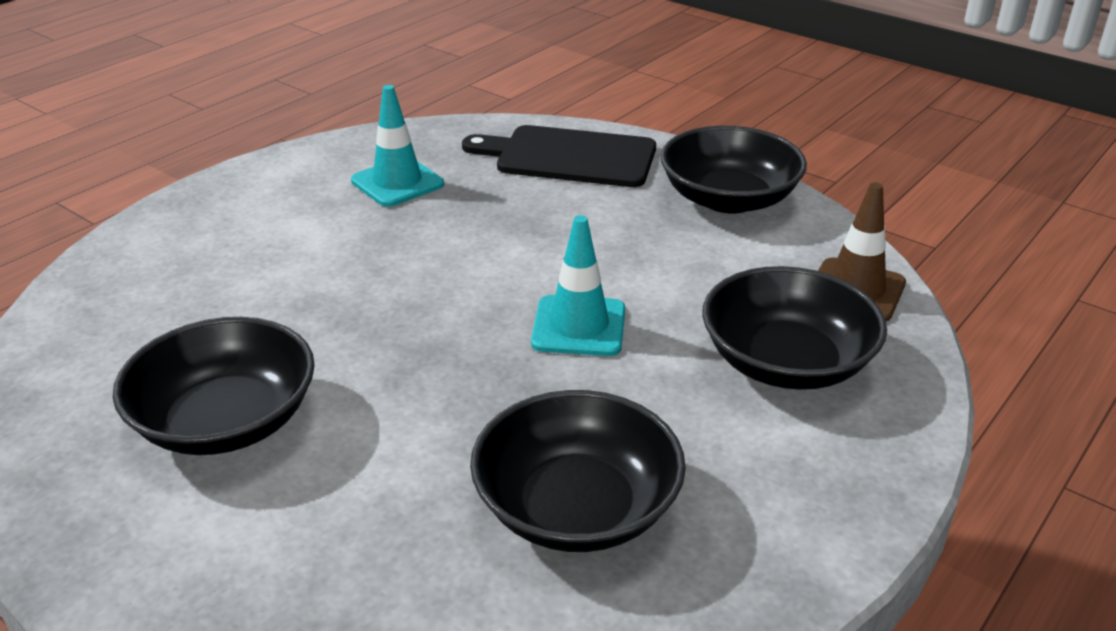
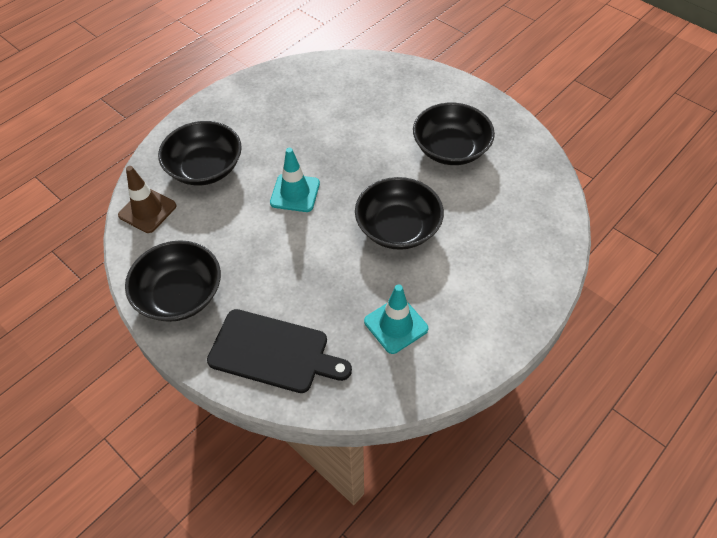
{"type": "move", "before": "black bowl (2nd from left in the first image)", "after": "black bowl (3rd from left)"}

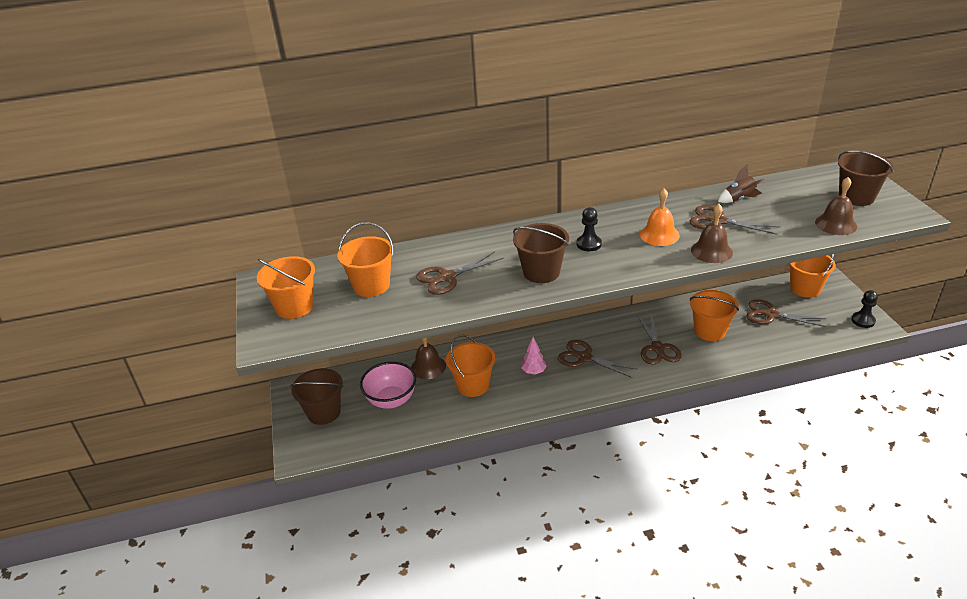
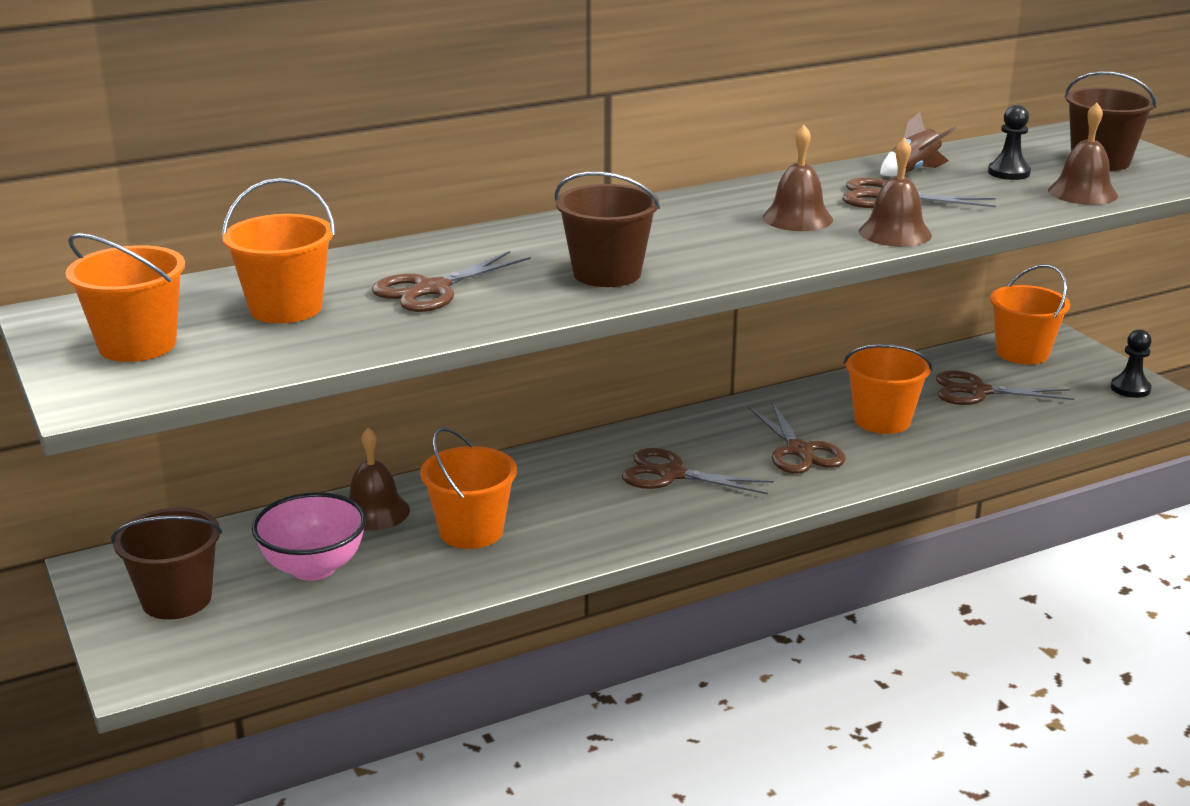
{"type": "recolor", "before": "orange bell", "after": "brown bell (2nd from left)"}
{"type": "move", "before": "black pawn (1st from left)"}
{"type": "delete", "before": "pink tree"}

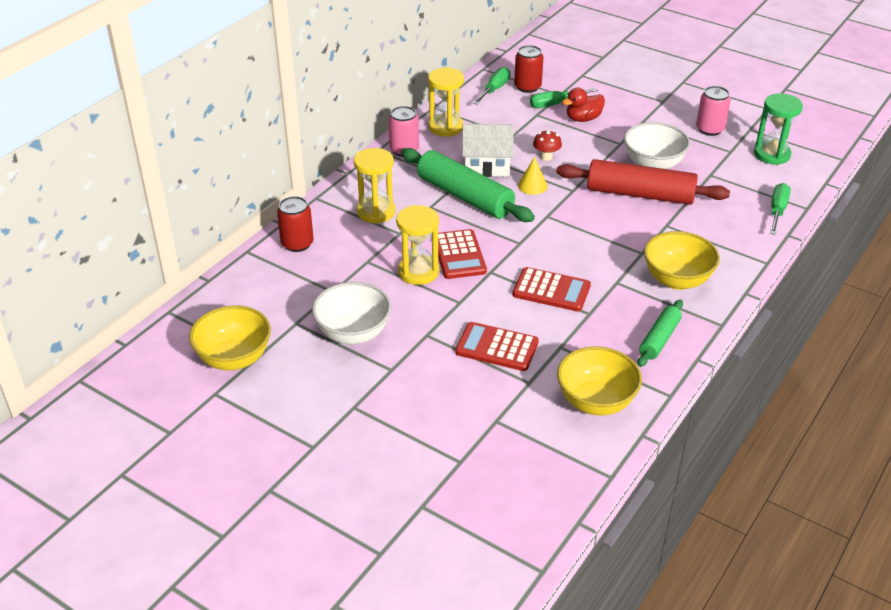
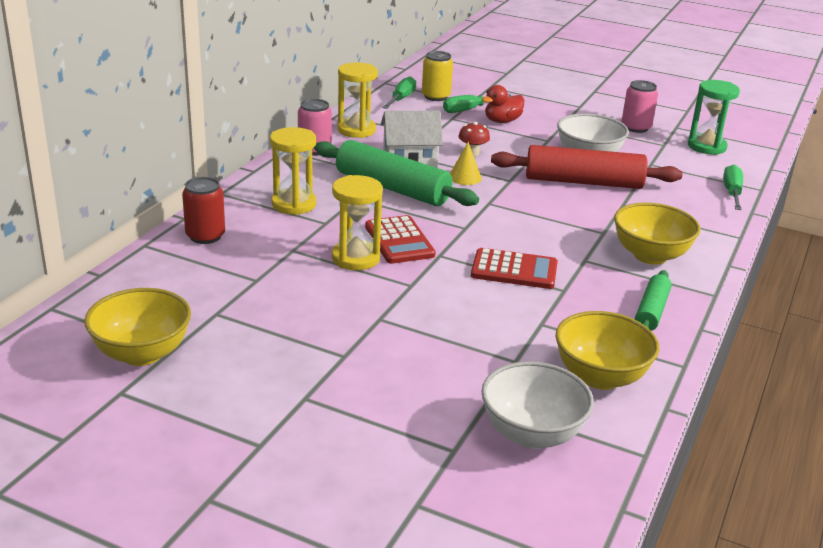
{"type": "recolor", "before": "red can (2nd from left)", "after": "yellow can"}
{"type": "move", "before": "white bowl (1st from left)"}
{"type": "delete", "before": "red calculator (2nd from left)"}

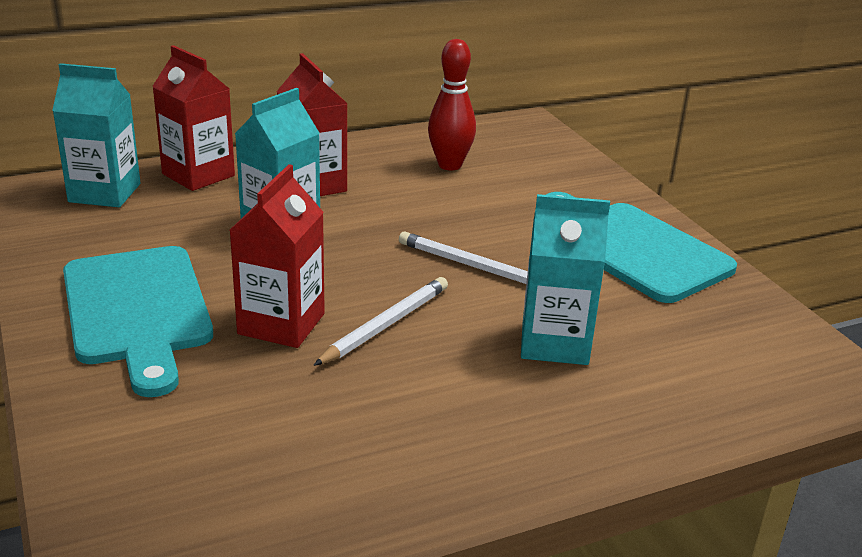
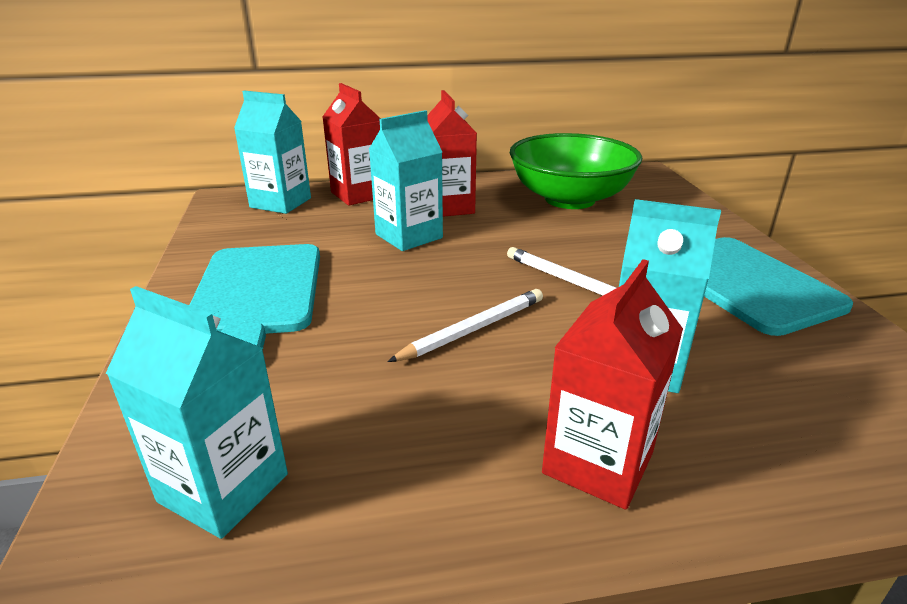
{"type": "replace", "before": "red bowling pin", "after": "green bowl"}
{"type": "move", "before": "red carton (2nd from left in the first image)", "after": "red carton (3rd from left)"}
{"type": "insert", "after": "turquoise carton (1st from left)"}

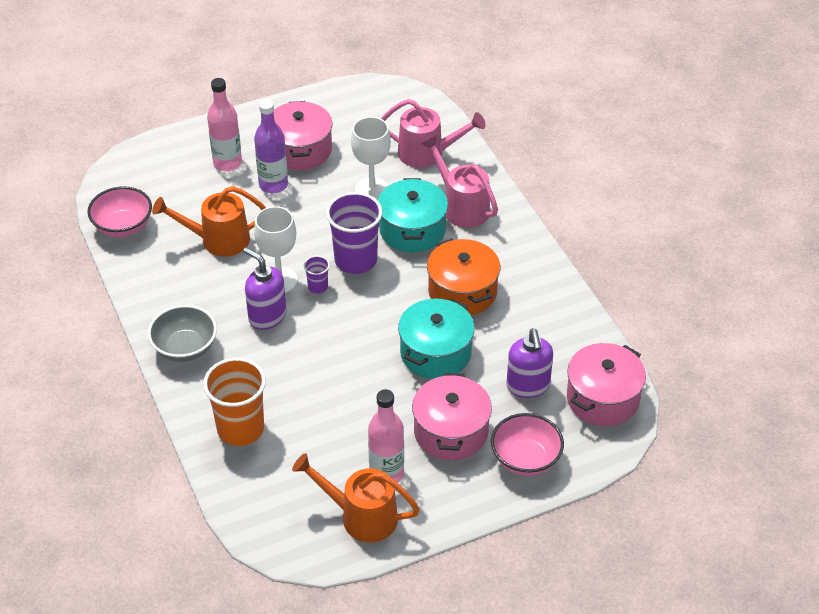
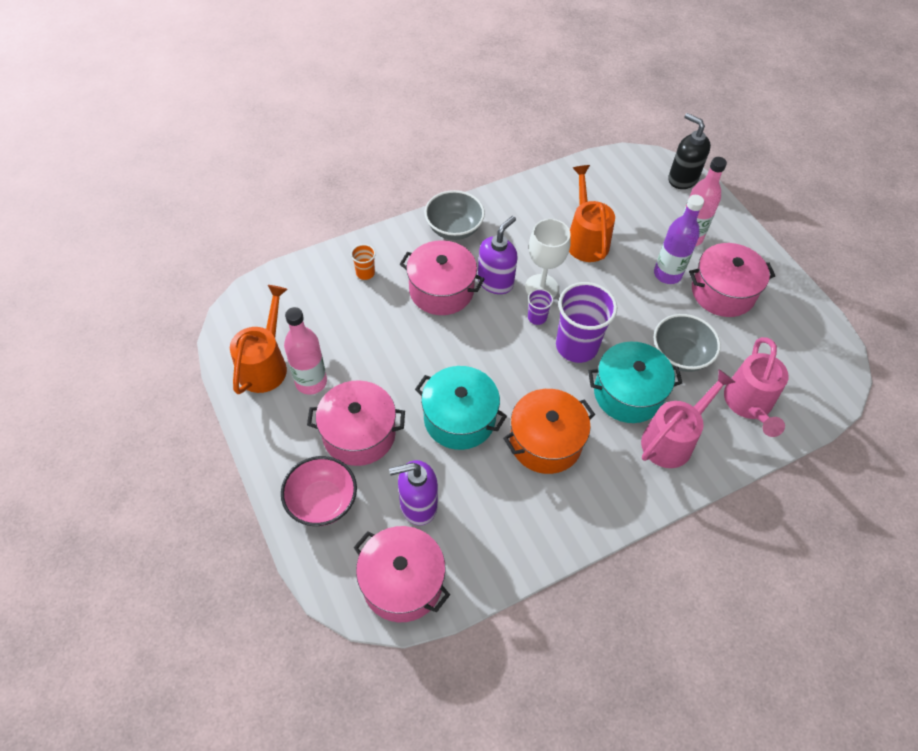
{"type": "replace", "before": "white goblet (2nd from left)", "after": "grey bowl (2nd from left)"}
{"type": "delete", "before": "pink bowl (1st from left)"}
{"type": "resize", "before": "orange cup", "scale": 0.46}
{"type": "insert", "after": "black soap dispenser"}
{"type": "insert", "after": "pink pot (3rd from left)"}

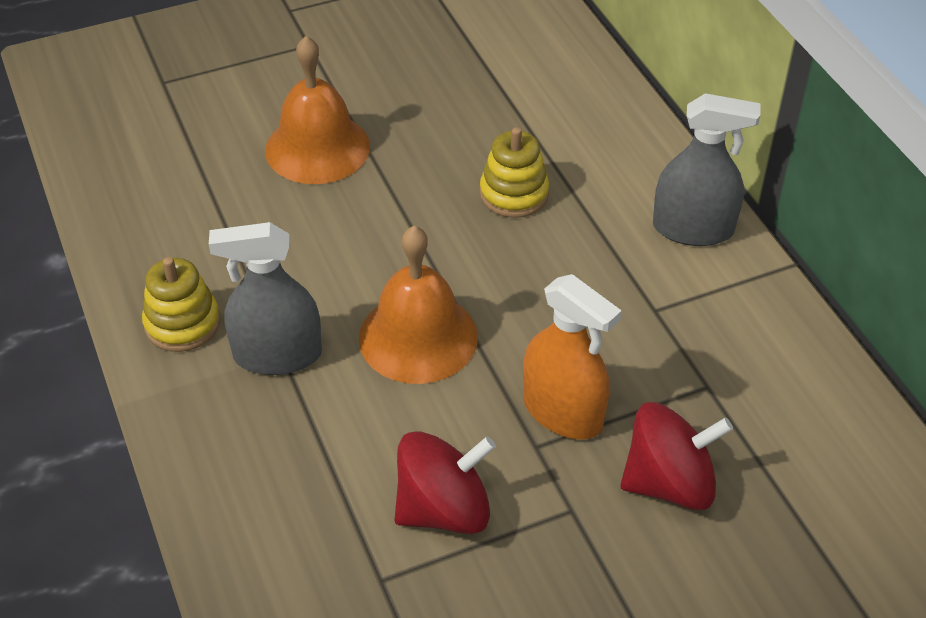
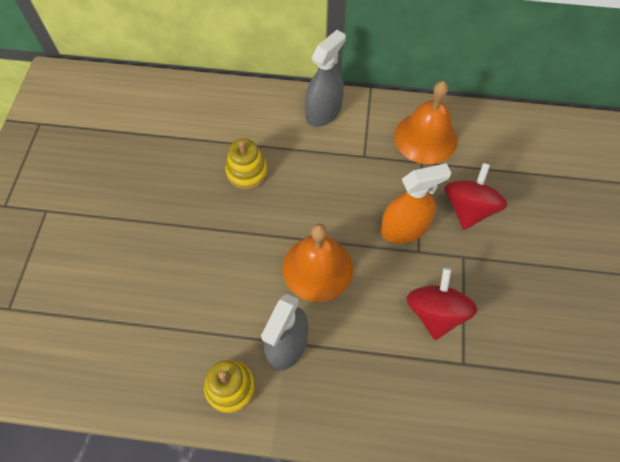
{"type": "move", "before": "orange bell (1st from left in the first image)", "after": "orange bell (2nd from left)"}

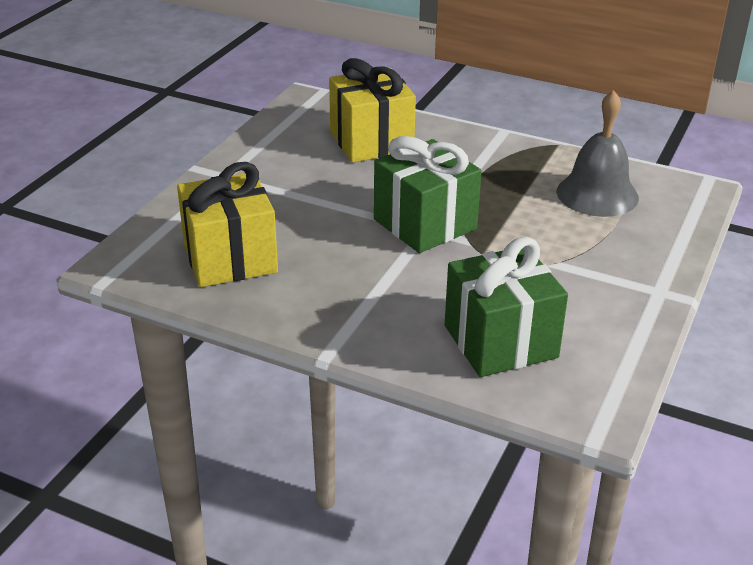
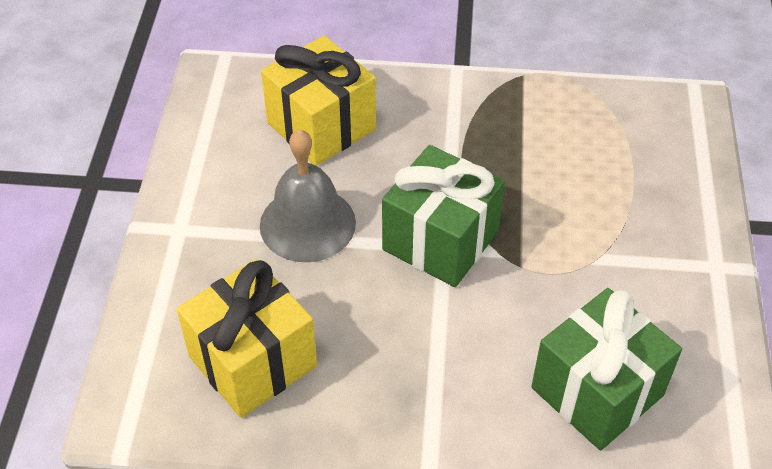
{"type": "move", "before": "grey bell"}

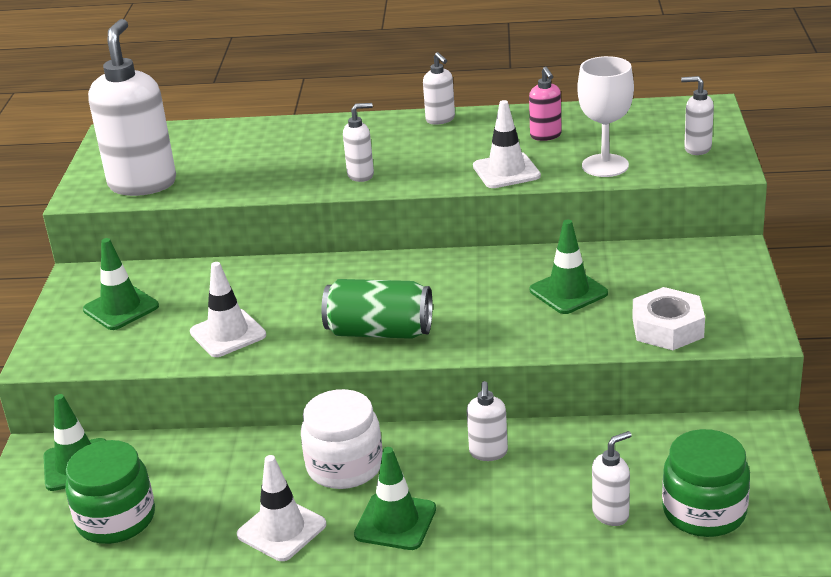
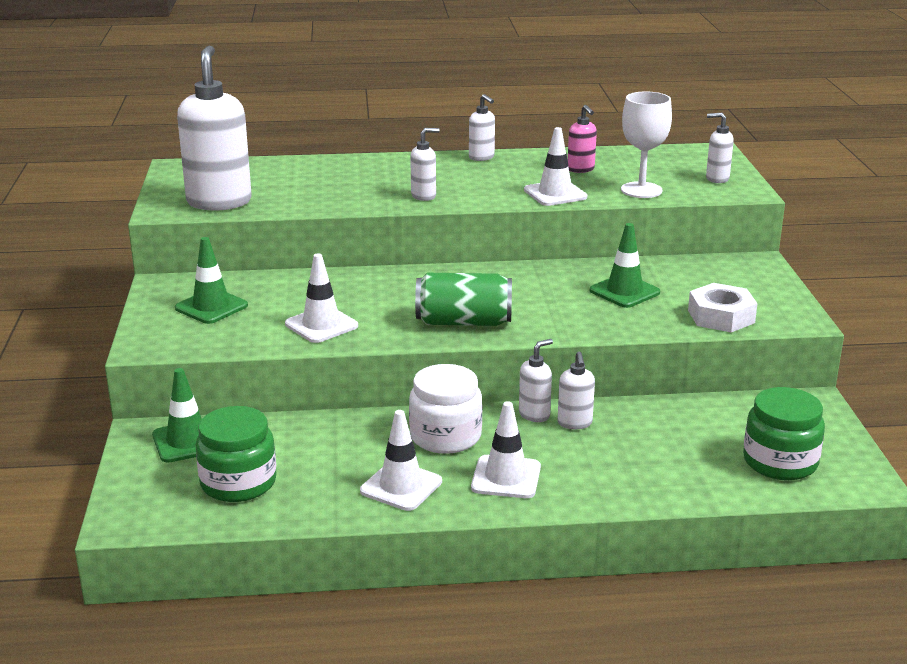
{"type": "move", "before": "white soap dispenser (5th from left in the first image)", "after": "white soap dispenser (4th from left)"}
{"type": "recolor", "before": "green traffic cone (3rd from left)", "after": "white traffic cone (3rd from left)"}

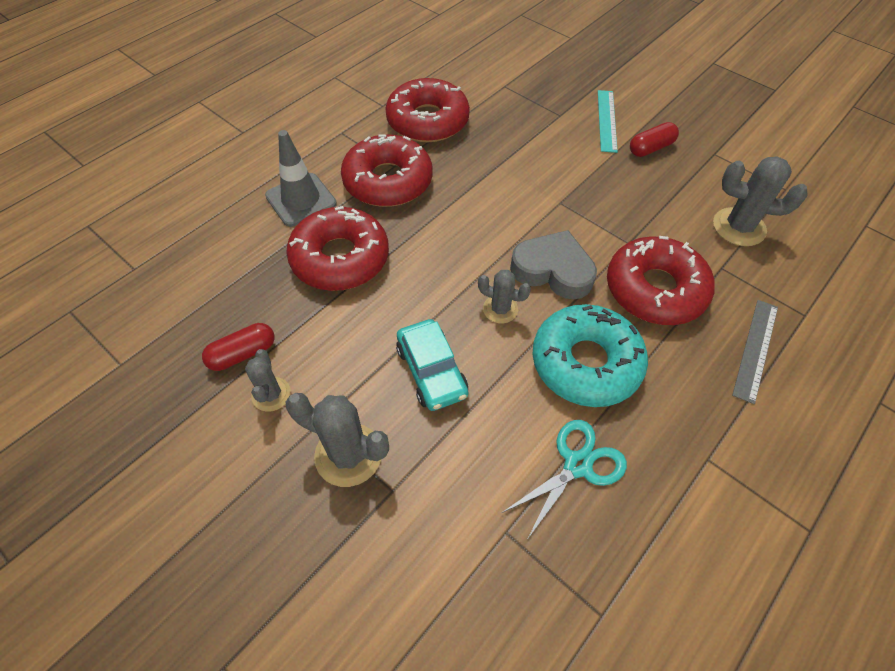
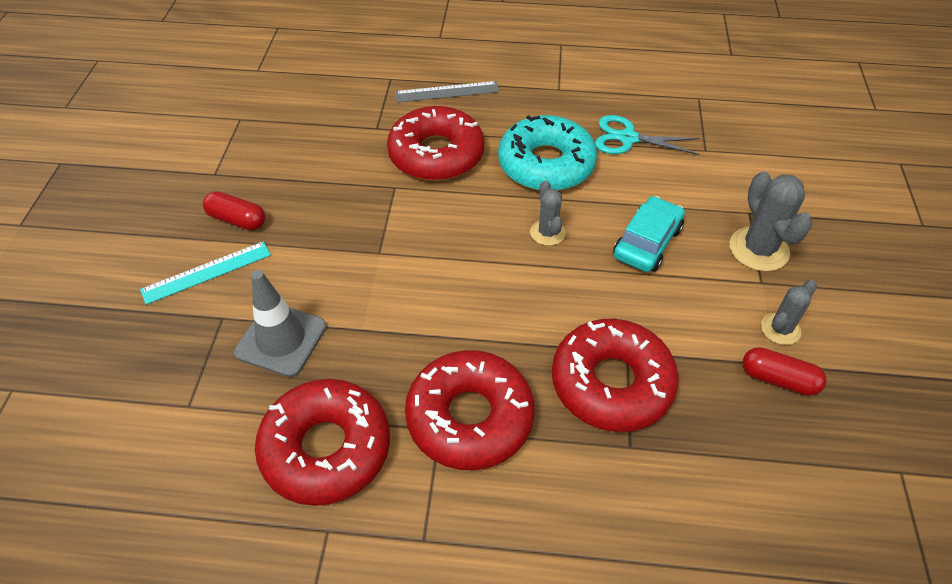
{"type": "move", "before": "grey traffic cone"}
{"type": "delete", "before": "grey cactus (4th from left)"}
{"type": "delete", "before": "grey heart"}

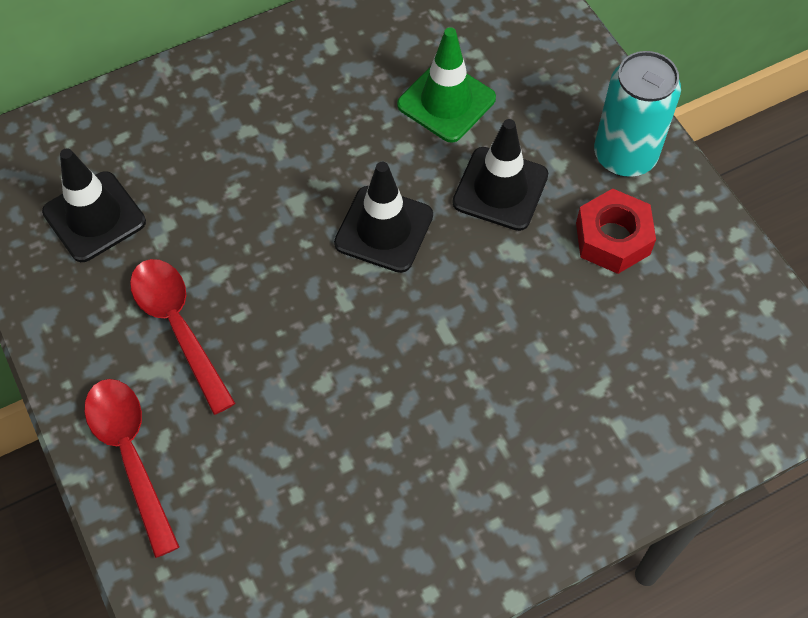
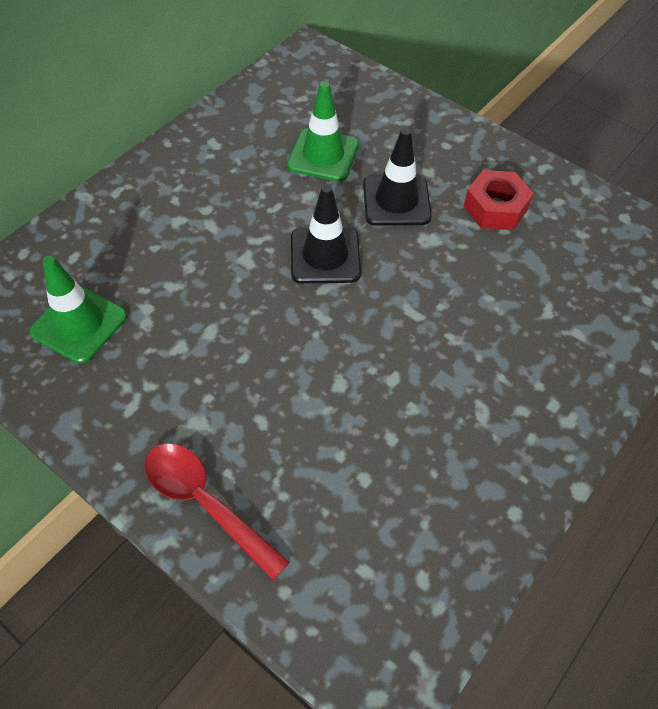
{"type": "delete", "before": "turquoise can"}
{"type": "recolor", "before": "black traffic cone (1st from left)", "after": "green traffic cone (1st from left)"}
{"type": "delete", "before": "red spoon (2nd from left)"}

